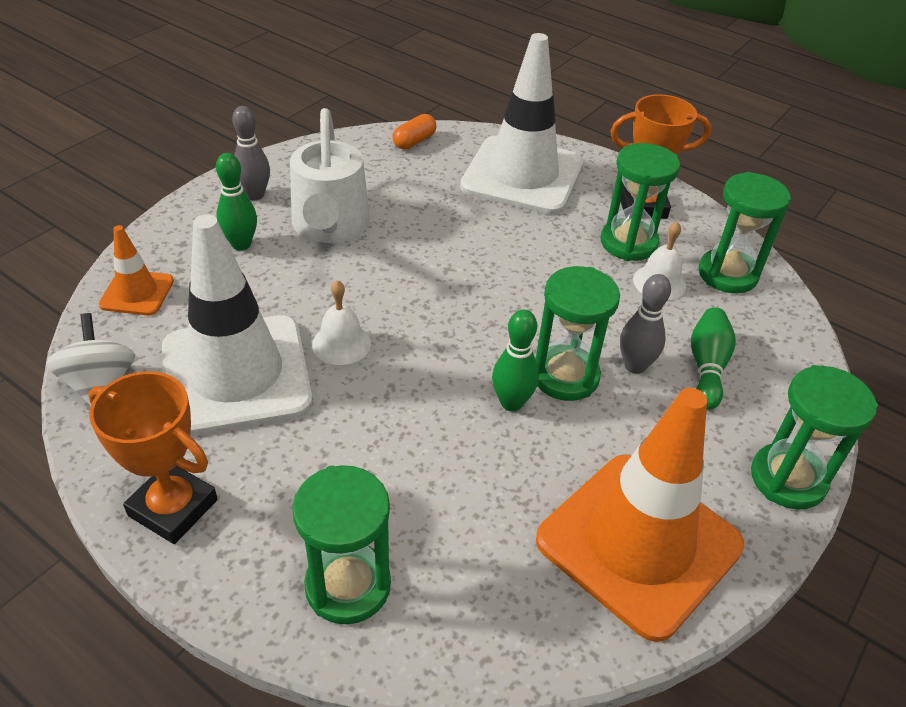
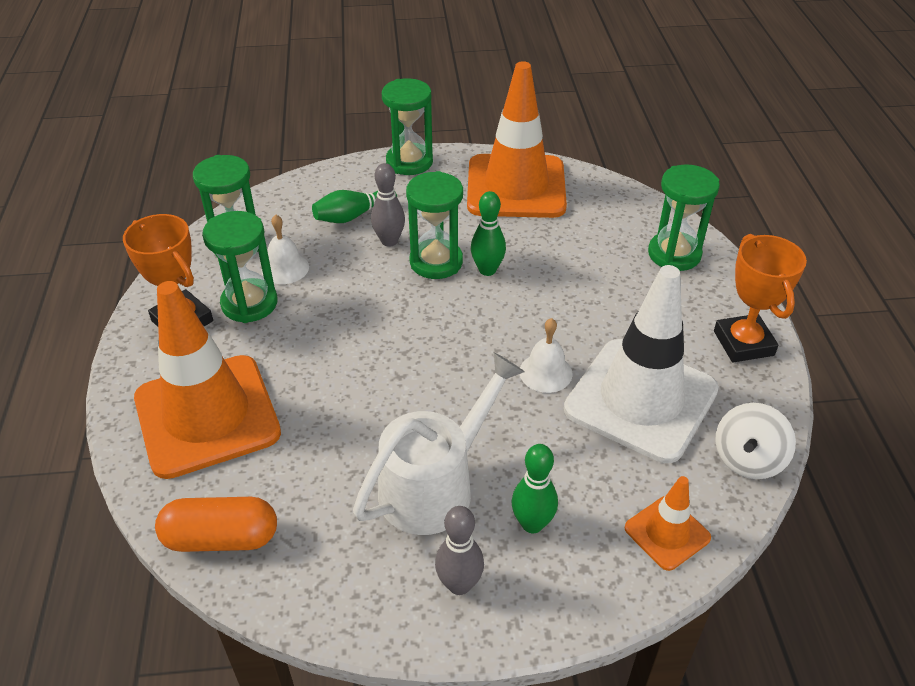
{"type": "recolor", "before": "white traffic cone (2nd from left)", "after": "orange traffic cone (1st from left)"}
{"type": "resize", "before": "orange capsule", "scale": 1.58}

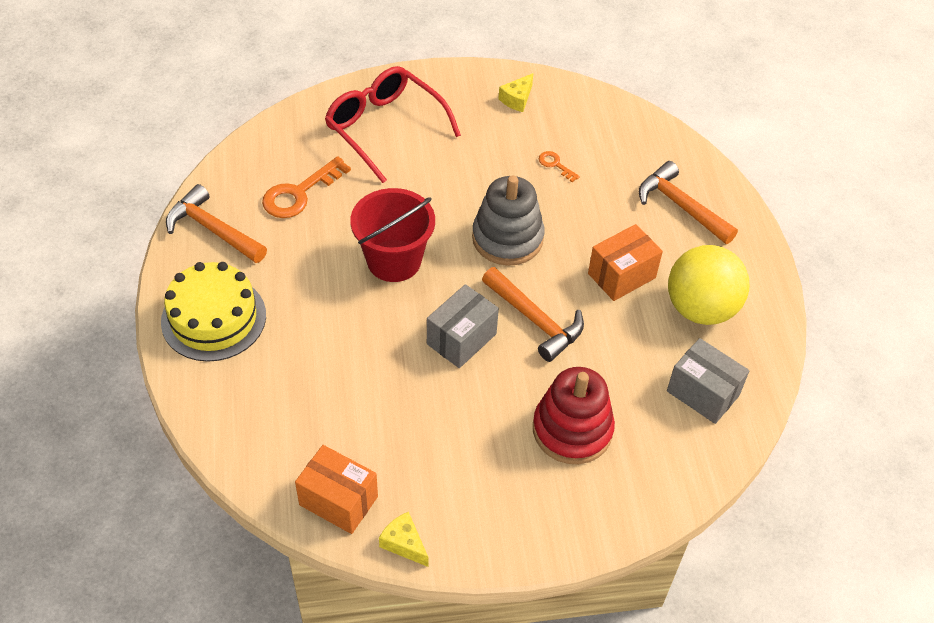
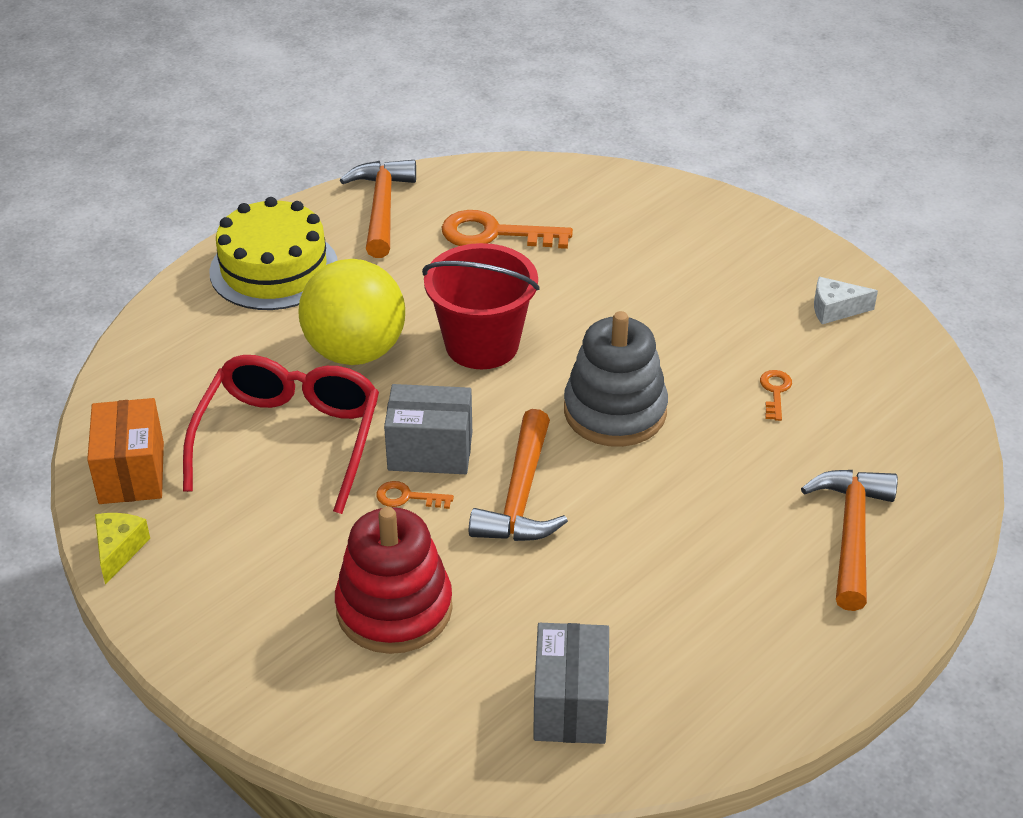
{"type": "move", "before": "red glasses"}
{"type": "recolor", "before": "yellow cheese (2nd from left)", "after": "white cheese"}
{"type": "delete", "before": "orange box (2nd from left)"}
{"type": "move", "before": "yellow ball"}
{"type": "insert", "after": "orange key (1st from left)"}

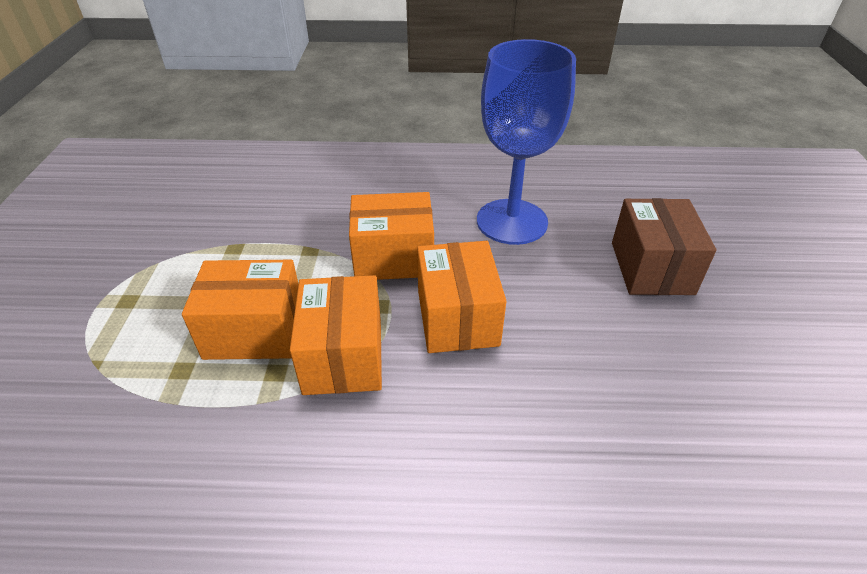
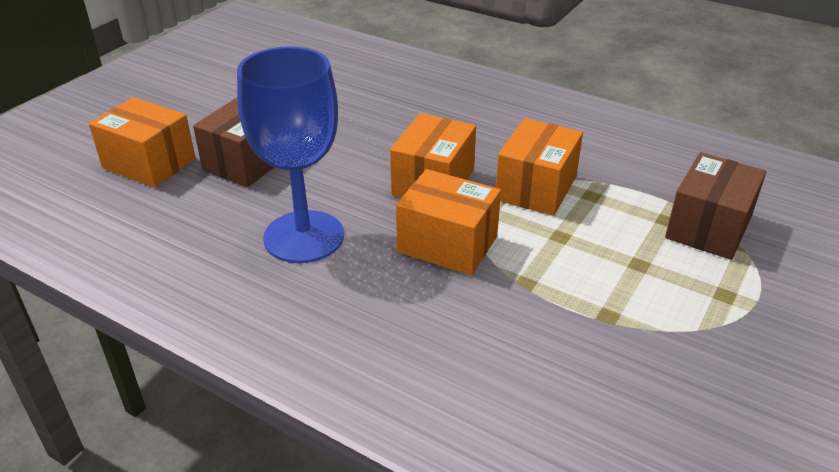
{"type": "move", "before": "orange box (1st from left)"}
{"type": "insert", "after": "brown box (2nd from left)"}

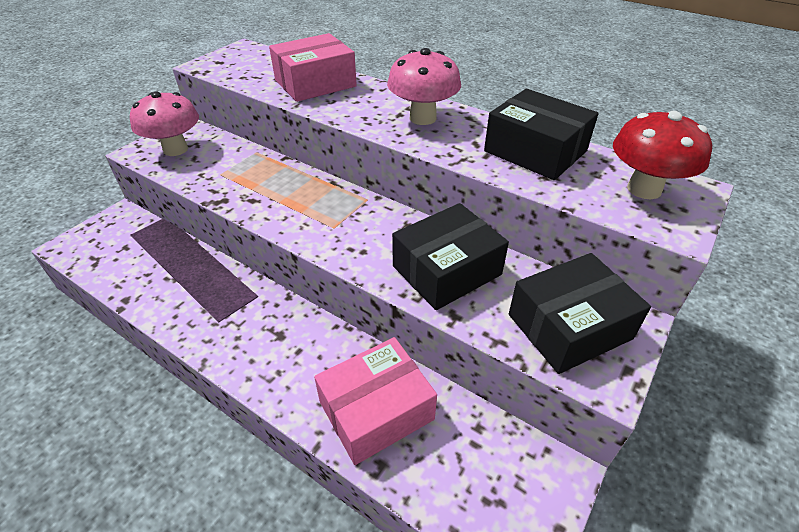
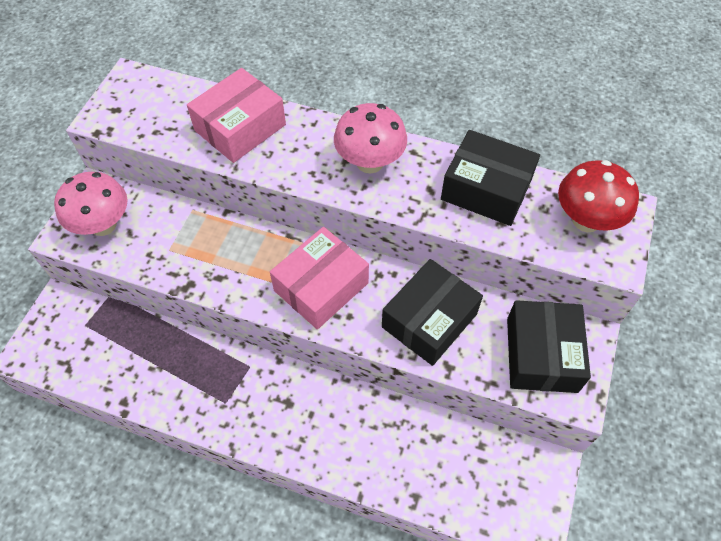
{"type": "rotate", "before": "black box (3rd from left)", "turn": -45}
{"type": "move", "before": "pink box (2nd from left)"}

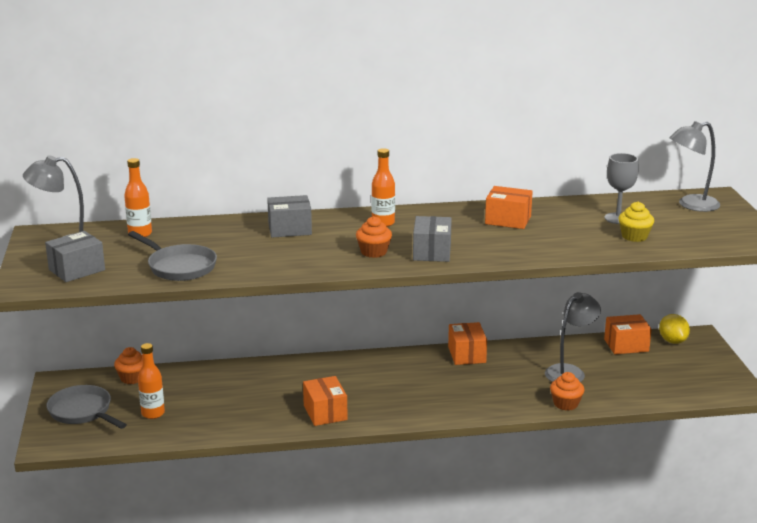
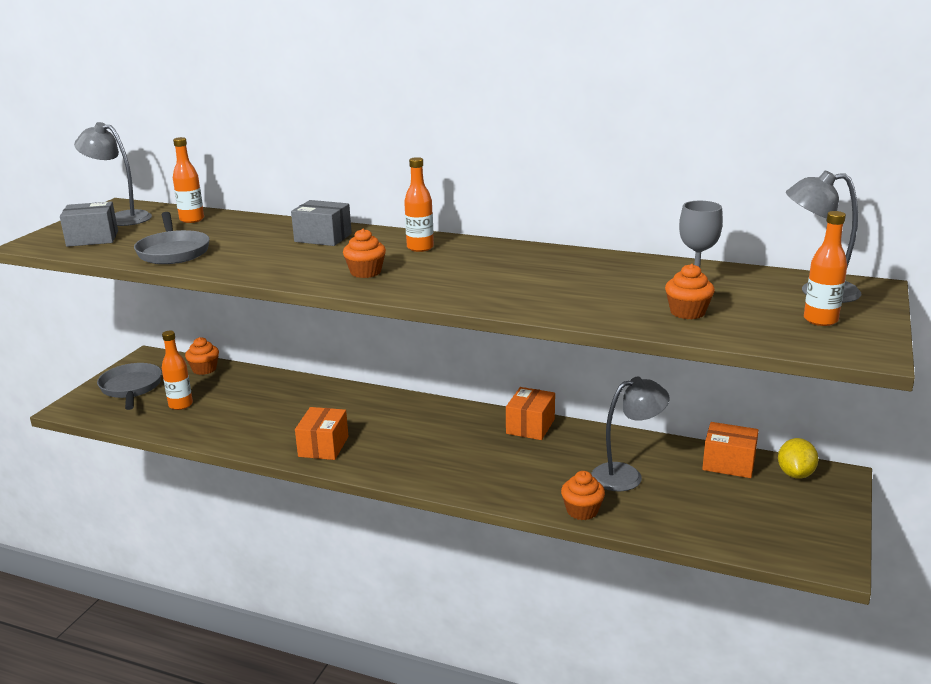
{"type": "delete", "before": "orange box (3rd from left)"}
{"type": "recolor", "before": "yellow cupcake", "after": "orange cupcake (4th from left)"}
{"type": "delete", "before": "grey box (3rd from left)"}
{"type": "insert", "after": "orange bottle (4th from left)"}

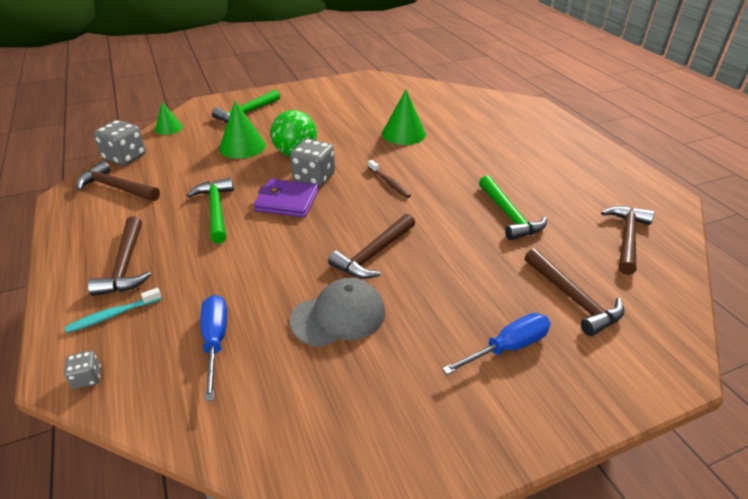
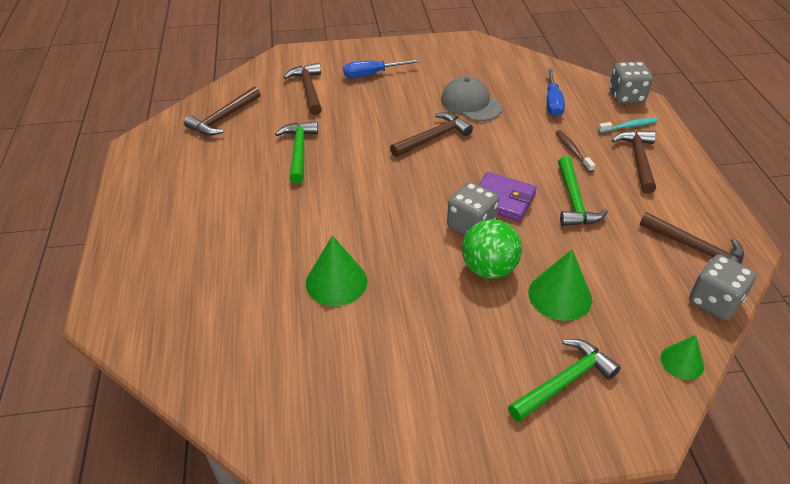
{"type": "move", "before": "brown toothbrush"}
{"type": "rotate", "before": "grey cap", "turn": 60}
{"type": "resize", "before": "grey dice (1st from left in the first image)", "scale": 1.99}

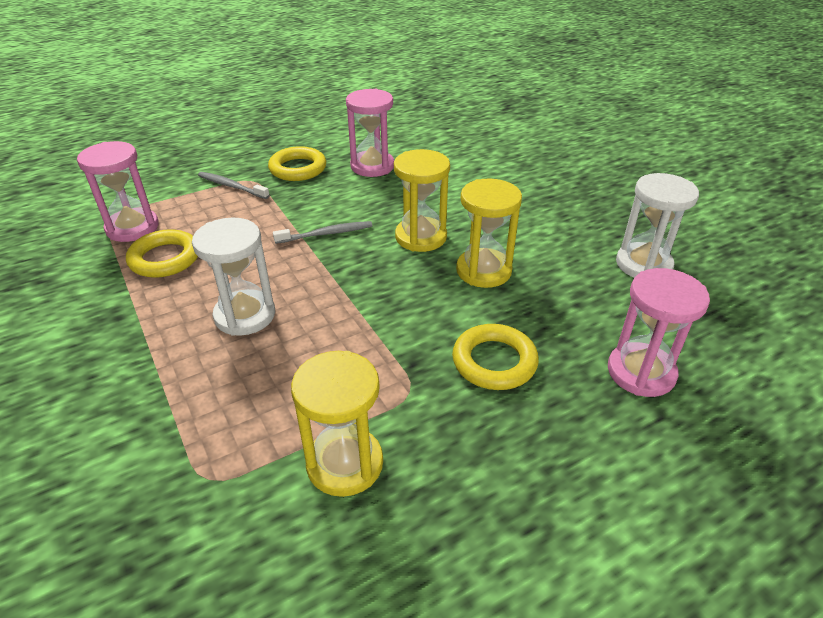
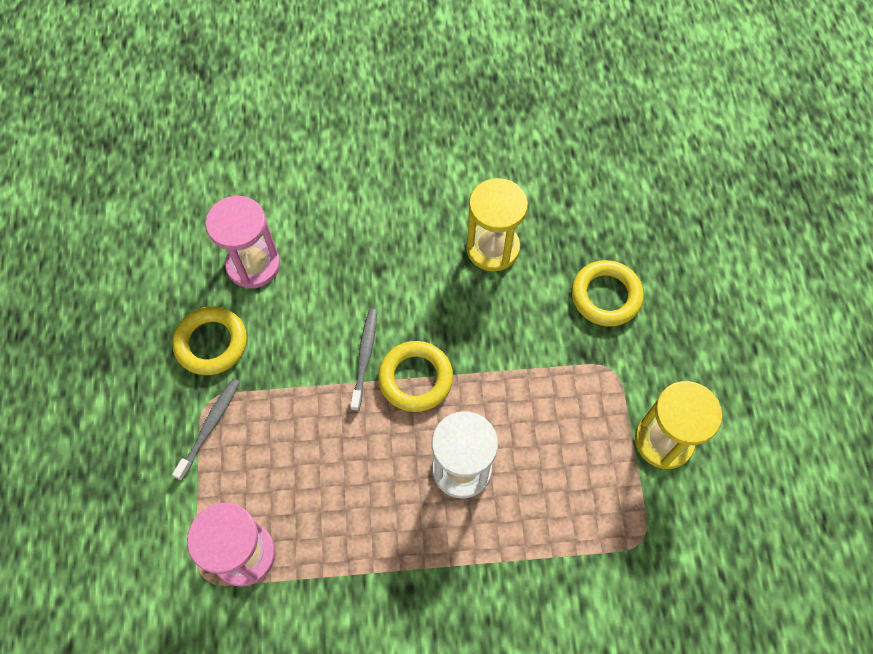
{"type": "delete", "before": "yellow hourglass (2nd from left)"}
{"type": "rotate", "before": "grey toothbrush (1st from left)", "turn": 150}
{"type": "delete", "before": "white hourglass (2nd from left)"}
{"type": "move", "before": "yellow ring (1st from left in the first image)", "after": "yellow ring (2nd from left)"}
{"type": "delete", "before": "pink hourglass (3rd from left)"}

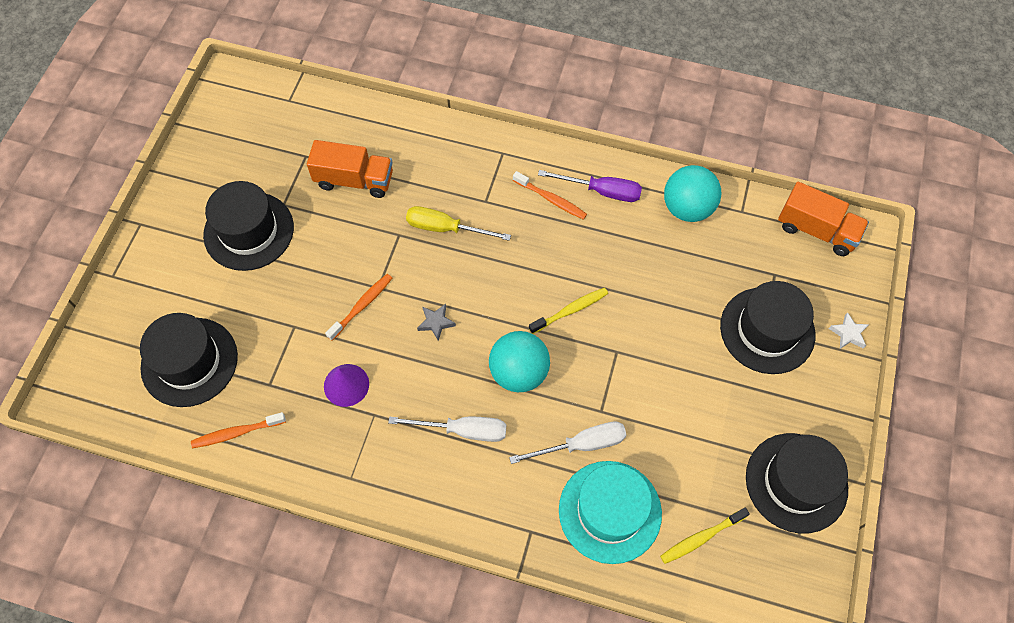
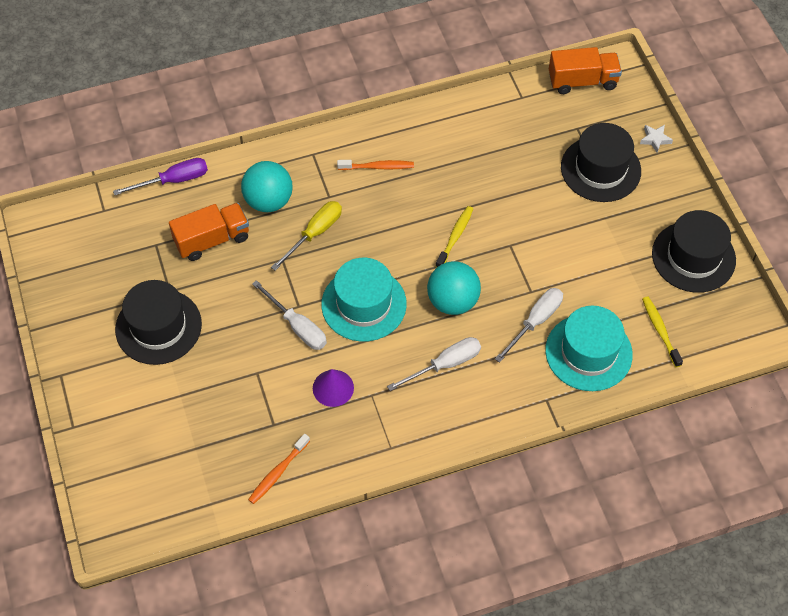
{"type": "move", "before": "turquoise ball (2nd from left in the first image)", "after": "turquoise ball (1st from left)"}
{"type": "move", "before": "purple screwdriver"}
{"type": "rotate", "before": "yellow screwdriver", "turn": 150}
{"type": "replace", "before": "orange toothbrush (2nd from left)", "after": "white screwdriver (1st from left)"}
{"type": "replace", "before": "grey star", "after": "turquoise hat (1st from left)"}
{"type": "delete", "before": "black hat (1st from left)"}
{"type": "rotate", "before": "yellow toothbrush (2nd from left)", "turn": 135}

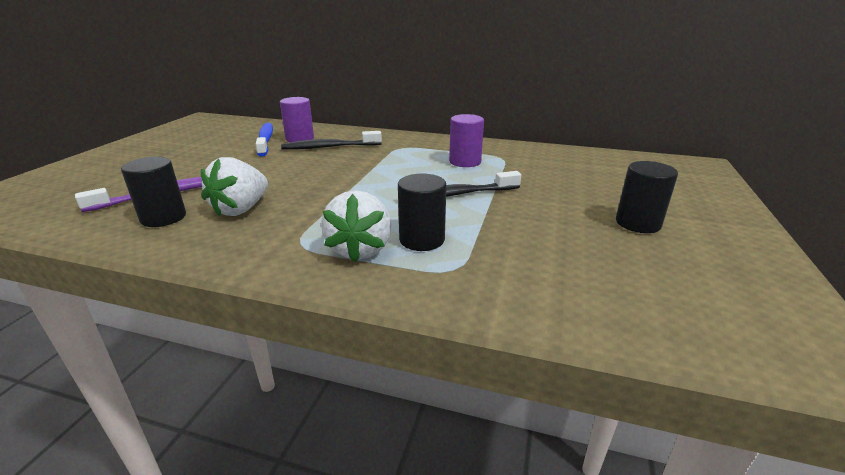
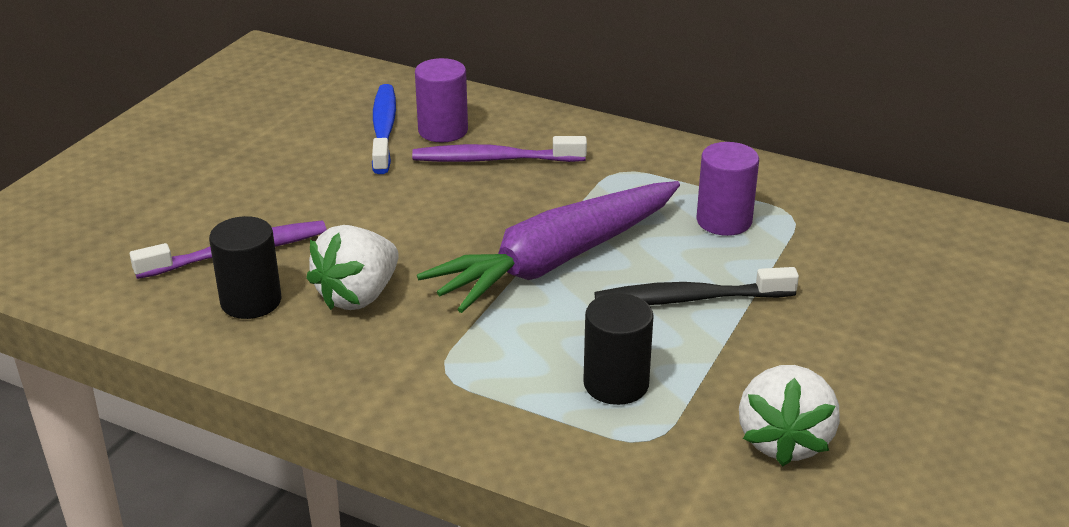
{"type": "recolor", "before": "black toothbrush (1st from left)", "after": "purple toothbrush (2nd from left)"}
{"type": "delete", "before": "black cylinder (3rd from left)"}
{"type": "move", "before": "white strawberry (2nd from left)"}
{"type": "insert", "after": "purple carrot"}

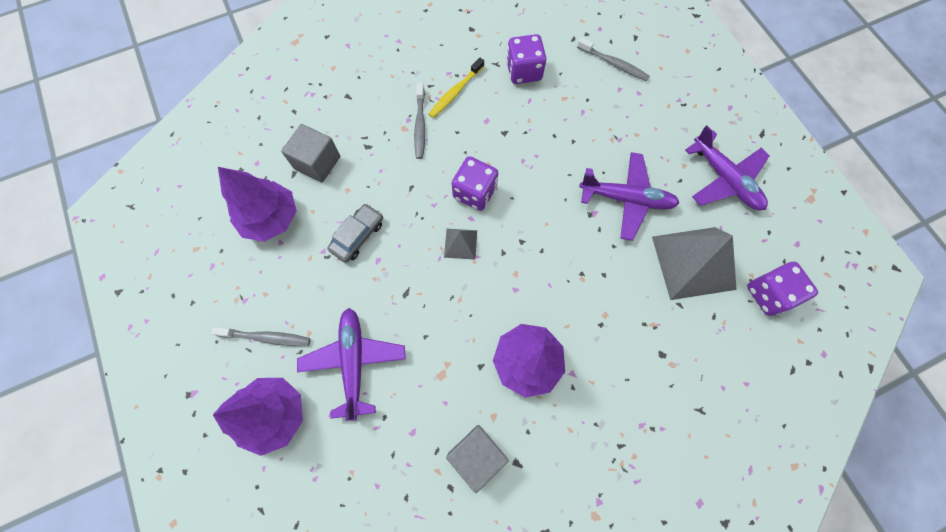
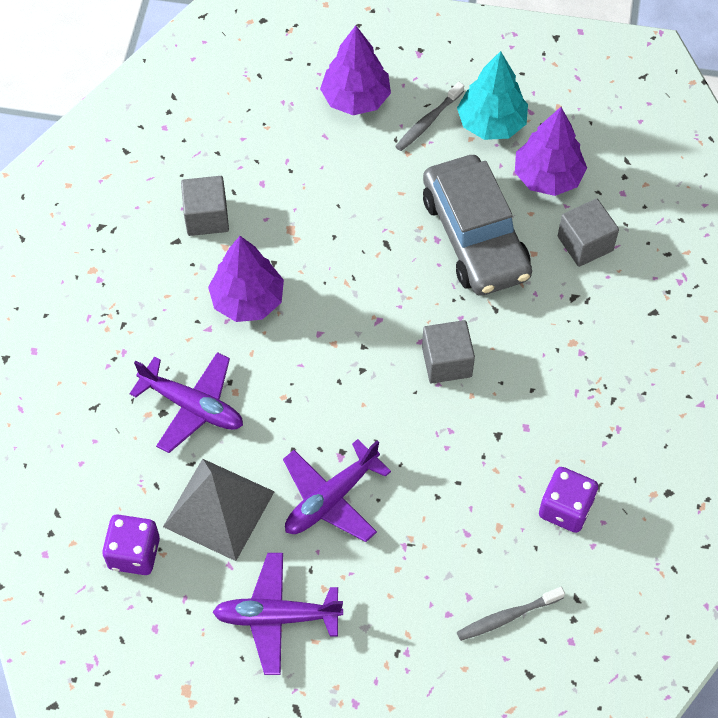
{"type": "delete", "before": "yellow toothbrush"}
{"type": "delete", "before": "grey toothbrush (2nd from left)"}
{"type": "replace", "before": "purple dice (1st from left)", "after": "grey cube (2nd from left)"}
{"type": "resize", "before": "grey car", "scale": 2.18}
{"type": "delete", "before": "grey pyramid (1st from left)"}
{"type": "move", "before": "purple plane (1st from left)"}
{"type": "insert", "after": "turquoise tree"}

